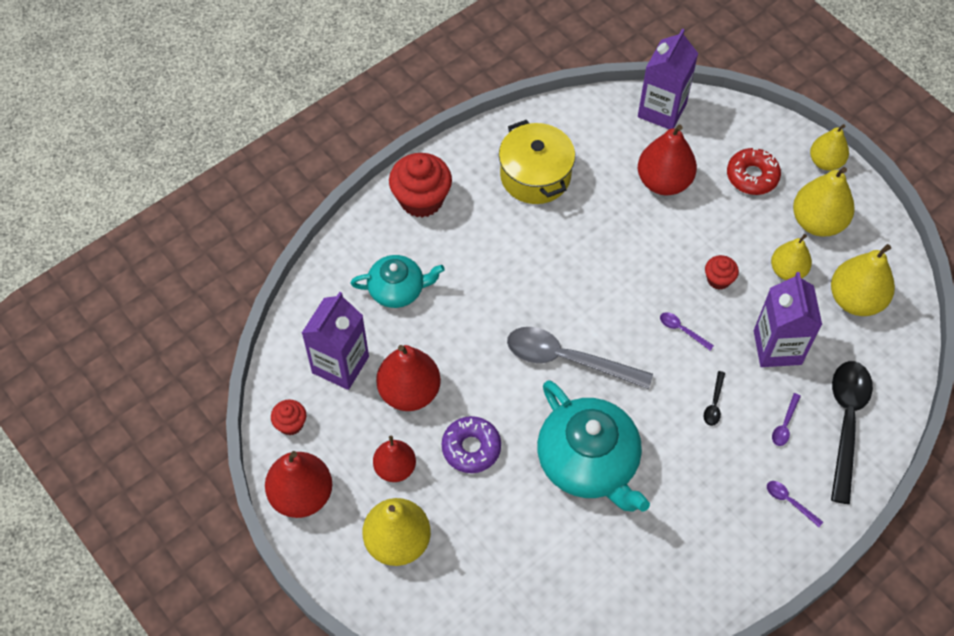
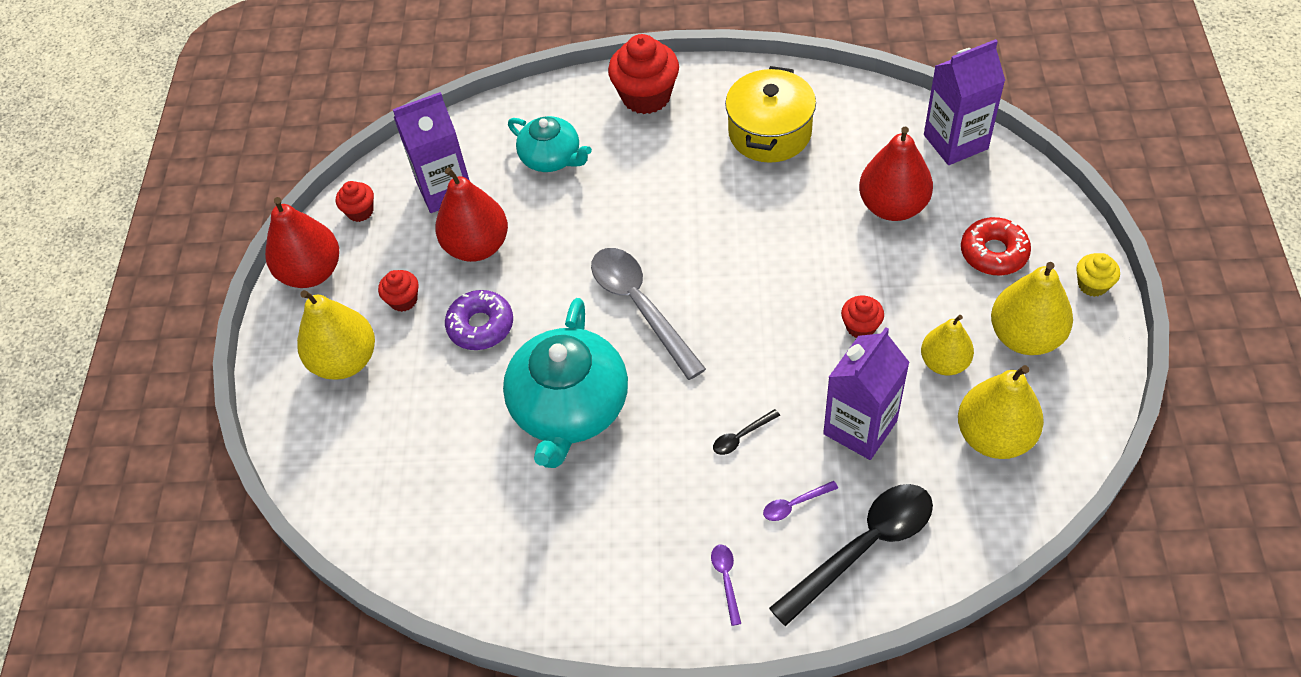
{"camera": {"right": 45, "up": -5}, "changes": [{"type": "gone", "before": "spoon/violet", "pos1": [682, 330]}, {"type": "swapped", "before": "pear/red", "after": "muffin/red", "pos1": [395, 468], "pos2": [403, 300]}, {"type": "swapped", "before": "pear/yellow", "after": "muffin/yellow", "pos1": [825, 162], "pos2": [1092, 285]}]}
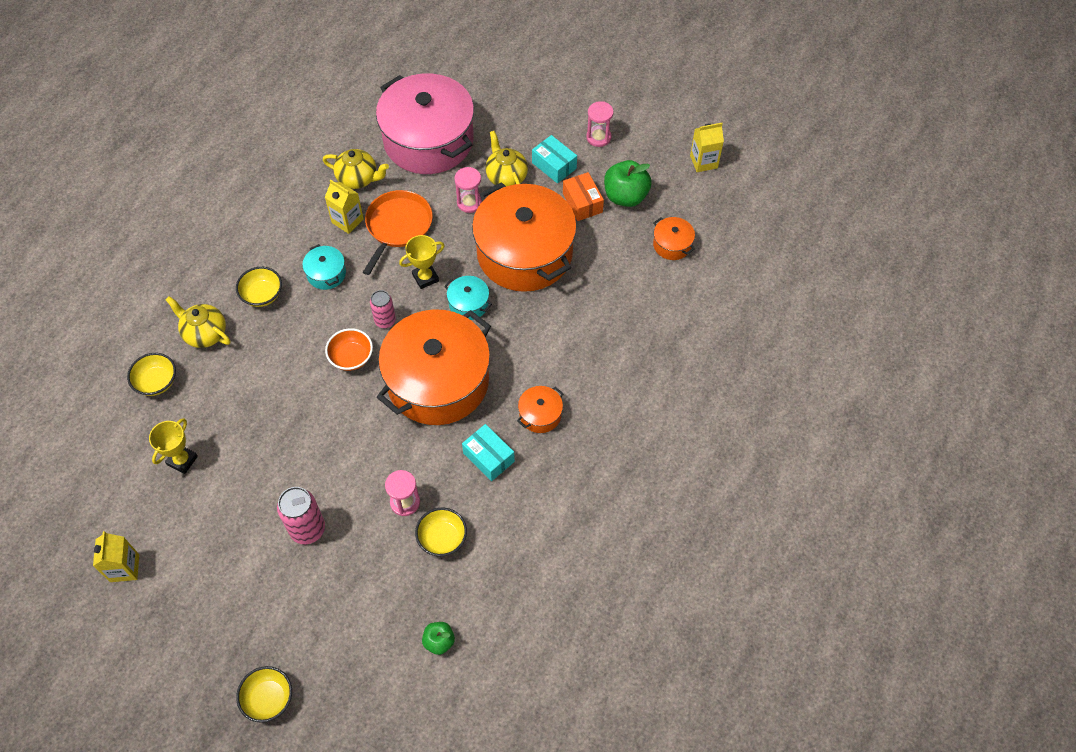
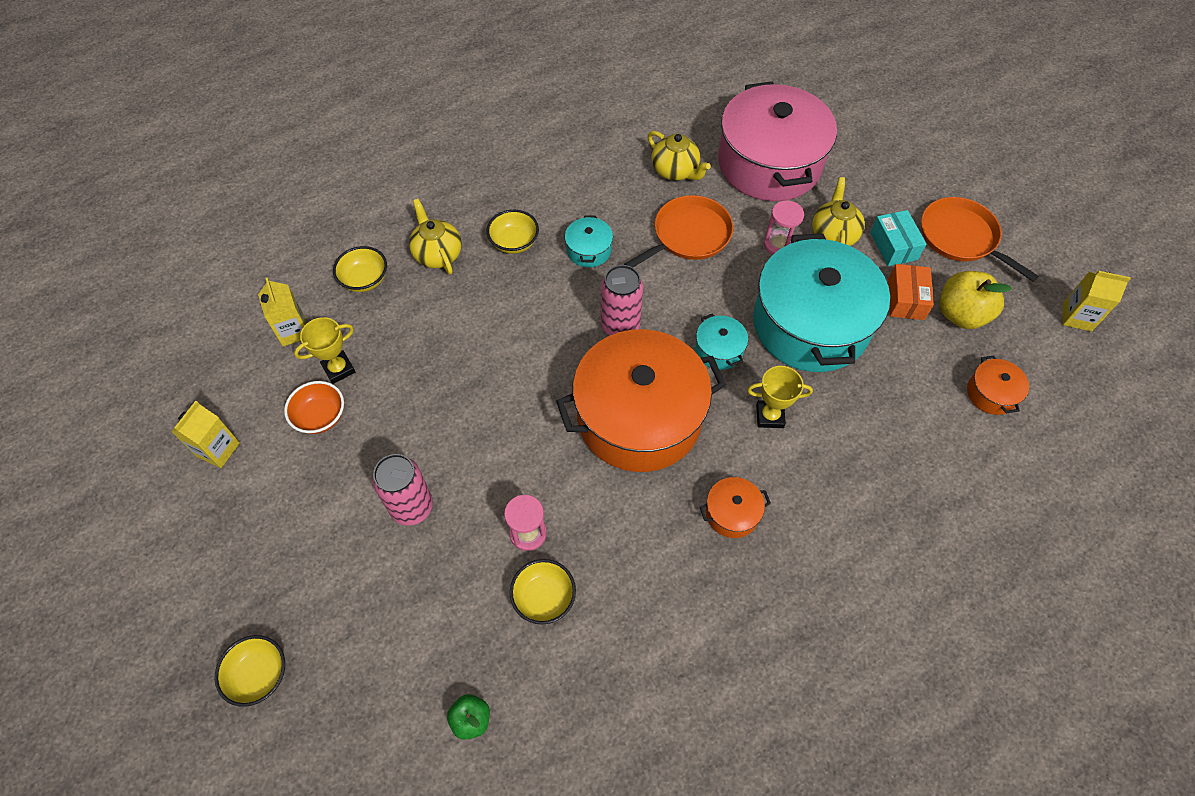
{"camera": {"right": 30, "up": 0}, "changes": [{"type": "gone", "before": "box/aqua", "pos1": [488, 457]}, {"type": "shifted", "before": "carton/yellow", "pos1": [347, 221], "pos2": [293, 331]}, {"type": "shifted", "before": "serving bowl/orange-coloured", "pos1": [351, 357], "pos2": [320, 417]}, {"type": "shifted", "before": "trophy/yellow", "pos1": [425, 278], "pos2": [770, 416]}, {"type": "swapped", "before": "hourglass/pink", "after": "frying pan/orange-coloured", "pos1": [598, 137], "pos2": [961, 237]}, {"type": "repainted", "before": "cooking pot/orange-coloured", "after": "cooking pot/aqua", "pos1": [524, 253], "pos2": [810, 324]}, {"type": "repainted", "before": "apple fruit/leaf-green", "after": "apple fruit/yellow", "pos1": [625, 196], "pos2": [961, 314]}, {"type": "scaled", "before": "can/pink", "pos1": [385, 321], "pos2": [620, 326], "scale": 1.54}]}
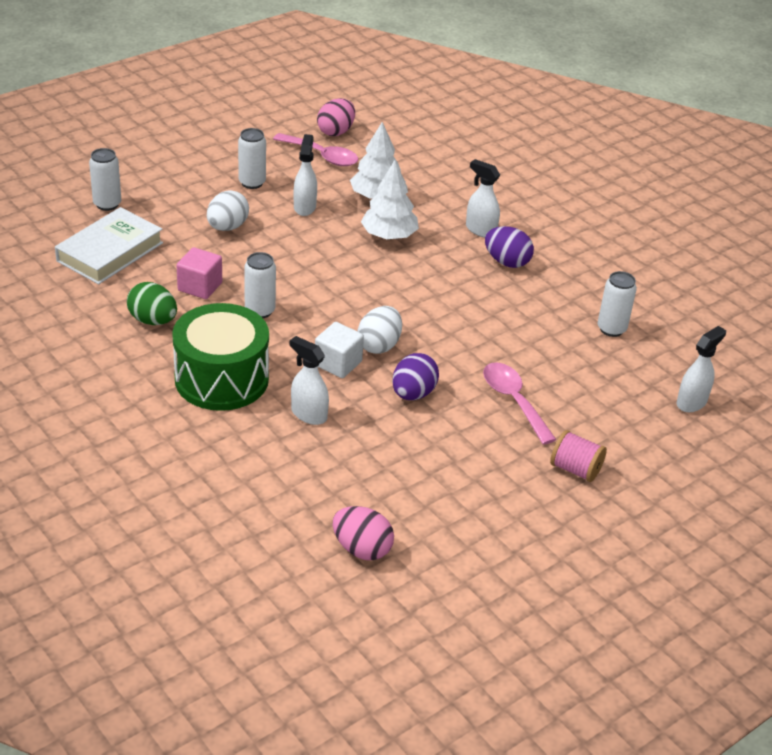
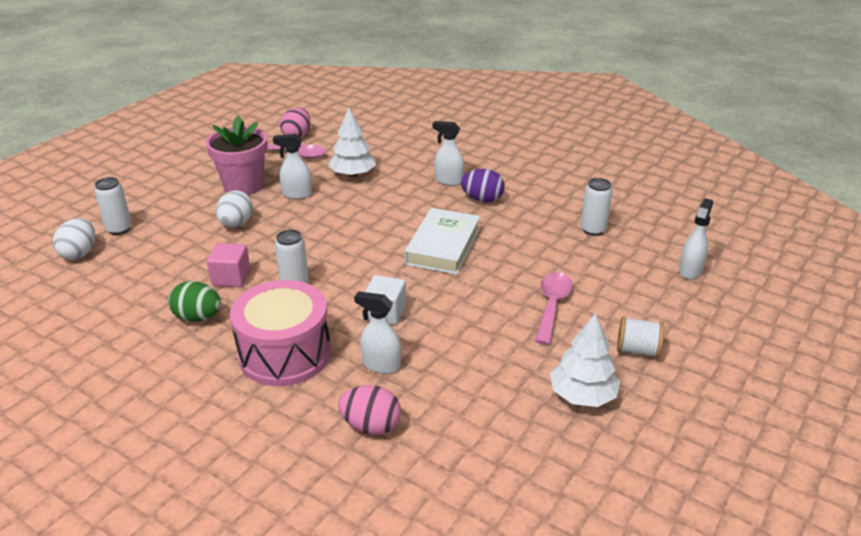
{"camera": {"right": -15, "up": -5}, "changes": [{"type": "gone", "before": "egg shape/violet", "pos1": [413, 394]}, {"type": "shifted", "before": "book/snow-white", "pos1": [110, 252], "pos2": [443, 246]}, {"type": "shifted", "before": "egg shape/pink", "pos1": [362, 549], "pos2": [371, 426]}, {"type": "shifted", "before": "egg shape/snow-white", "pos1": [379, 345], "pos2": [79, 253]}, {"type": "shifted", "before": "tree/snow-white", "pos1": [389, 235], "pos2": [582, 395]}, {"type": "swapped", "before": "can/snow-white", "after": "flower pot/pink", "pos1": [252, 183], "pos2": [243, 186]}, {"type": "repainted", "before": "toy drum/leaf-green", "after": "toy drum/pink", "pos1": [221, 379], "pos2": [285, 354]}, {"type": "repainted", "before": "bobbin/pink", "after": "bobbin/snow-white", "pos1": [575, 469], "pos2": [637, 350]}, {"type": "rotated", "before": "spray cleaner/snow-white", "pos1": [304, 207], "pos2": [297, 194], "turn": -75}, {"type": "rotated", "before": "spoon/pink", "pos1": [514, 401], "pos2": [552, 306], "turn": 60}]}
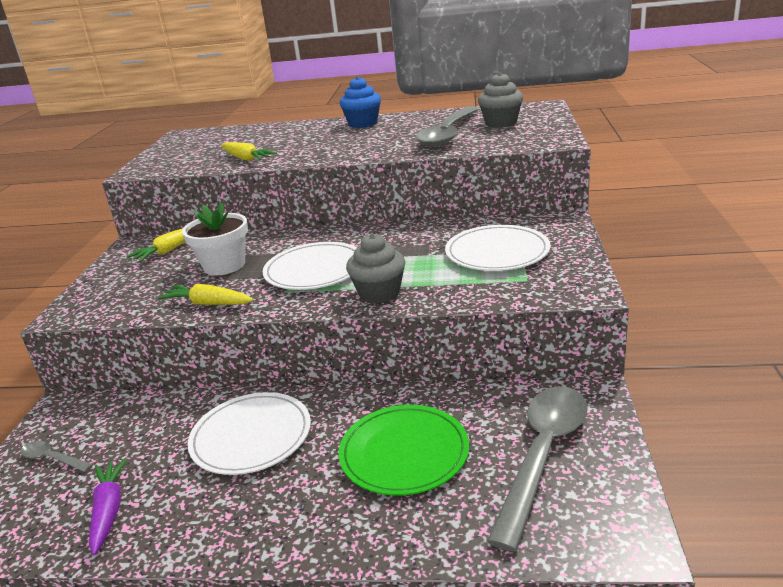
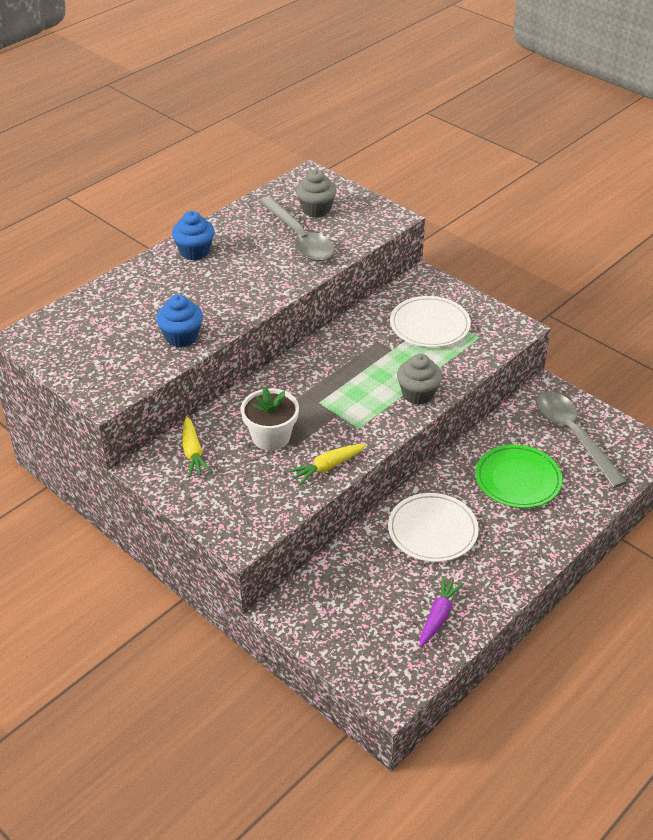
{"camera": {"right": -55, "up": 15}, "changes": [{"type": "gone", "before": "spoon/grey", "pos1": [52, 458]}, {"type": "gone", "before": "flat dish/snow-white", "pos1": [315, 270]}, {"type": "swapped", "before": "root vegetable/yellow", "after": "muffin/cobalt", "pos1": [246, 159], "pos2": [181, 337]}, {"type": "rotated", "before": "root vegetable/violet", "pos1": [109, 511], "pos2": [438, 616], "turn": 90}]}
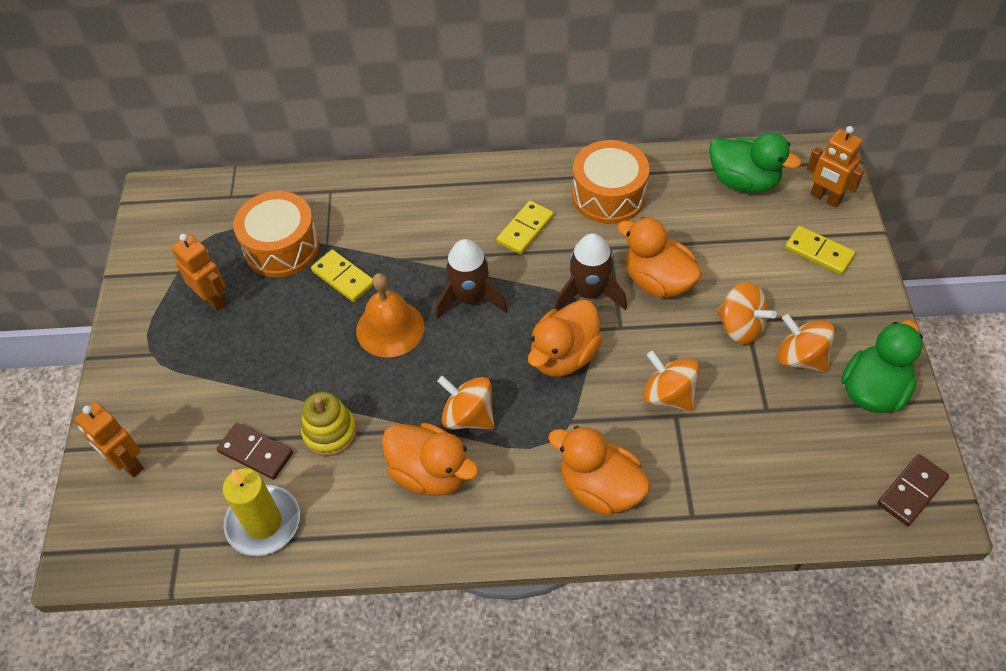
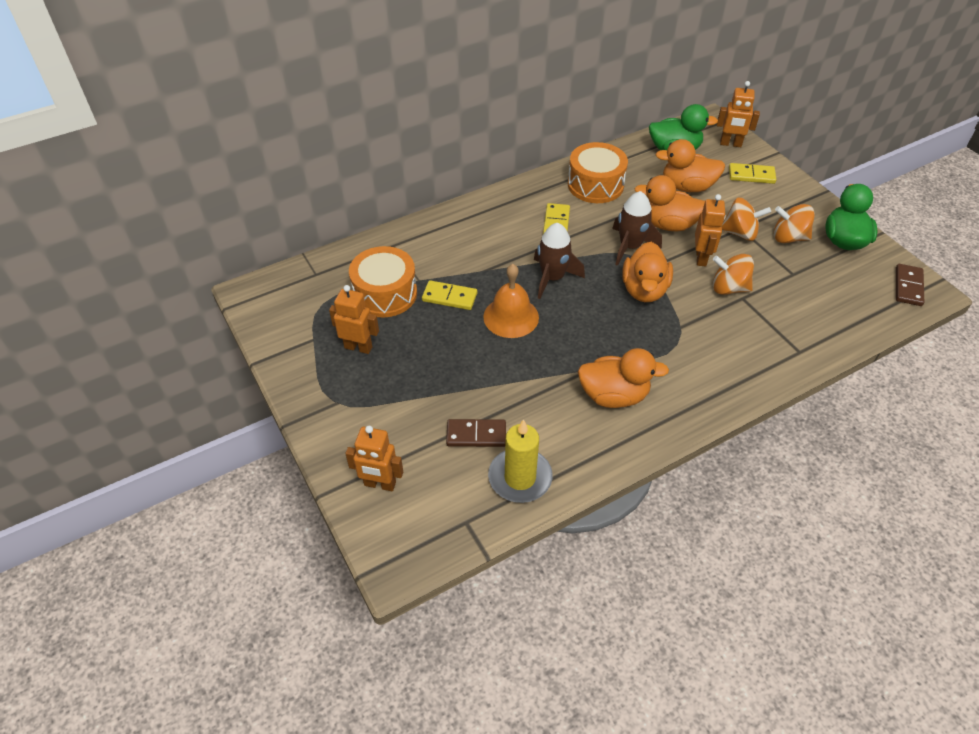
{"camera": {"right": -30, "up": -5}, "changes": [{"type": "gone", "before": "stacking toy/yellow", "pos1": [330, 432]}, {"type": "gone", "before": "toy top/orange-coloured", "pos1": [468, 416]}, {"type": "new", "after": "toy robot/orange-coloured", "pos2": [701, 258]}, {"type": "shifted", "before": "toy duck/orange-coloured", "pos1": [600, 488], "pos2": [687, 187]}]}
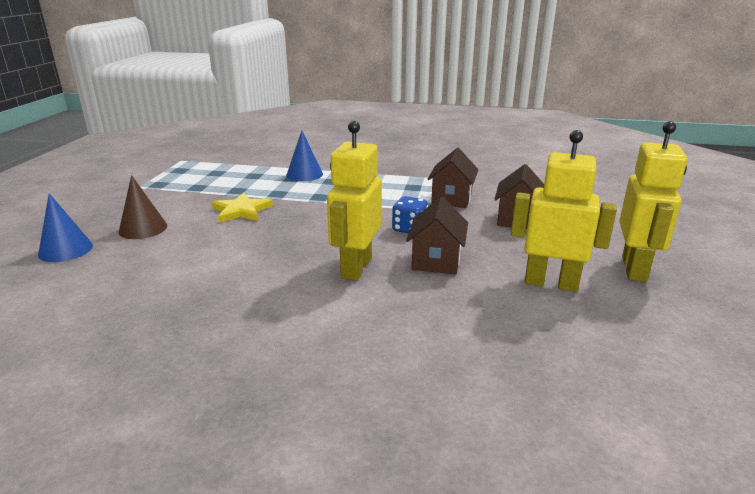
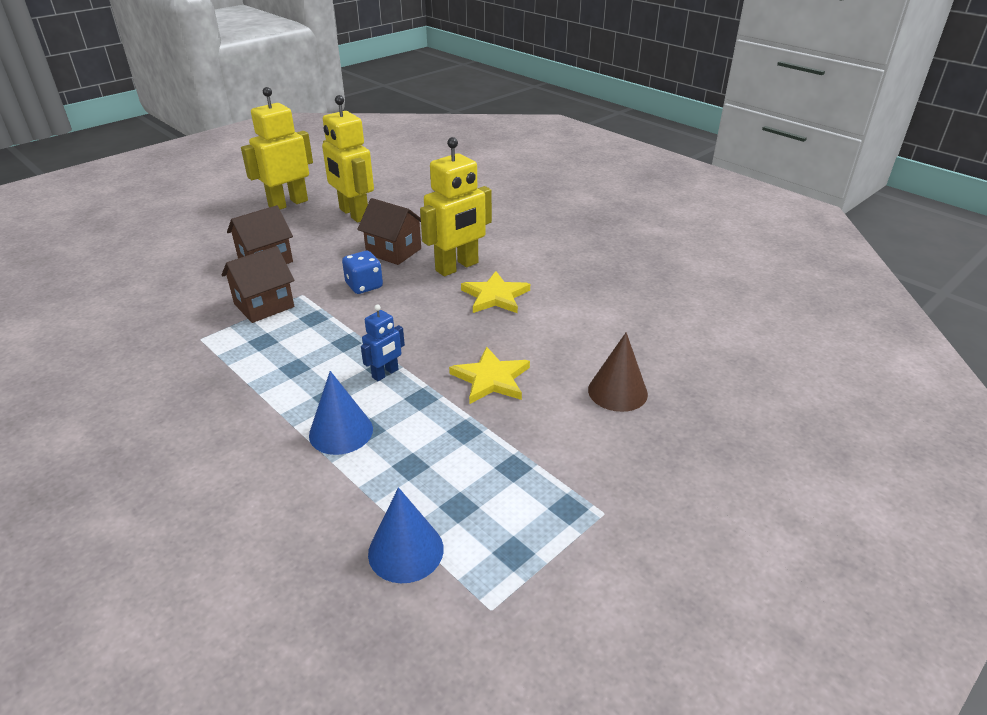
{"camera": {"right": -145, "up": 10}, "changes": [{"type": "new", "after": "toy robot/cobalt", "pos2": [385, 373]}, {"type": "new", "after": "five-pointed star/yellow", "pos2": [495, 296]}, {"type": "shifted", "before": "solid cone/cobalt", "pos1": [65, 250], "pos2": [406, 551]}, {"type": "rotated", "before": "toy house/brown", "pos1": [436, 261], "pos2": [394, 251], "turn": 75}]}
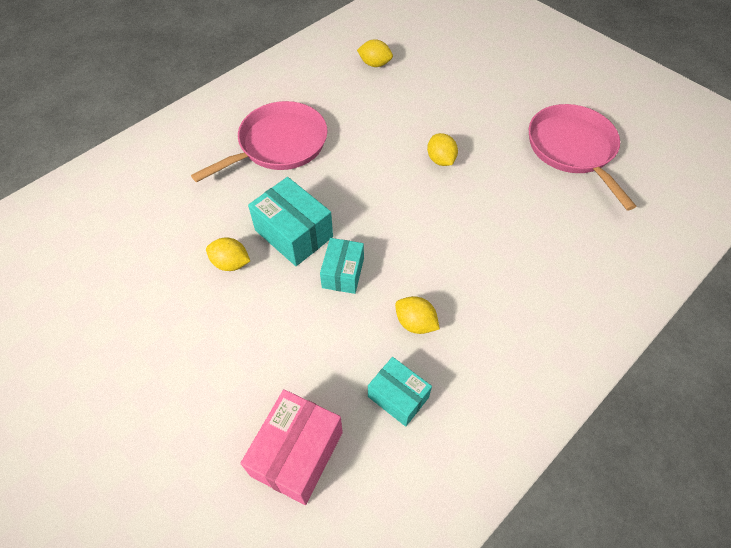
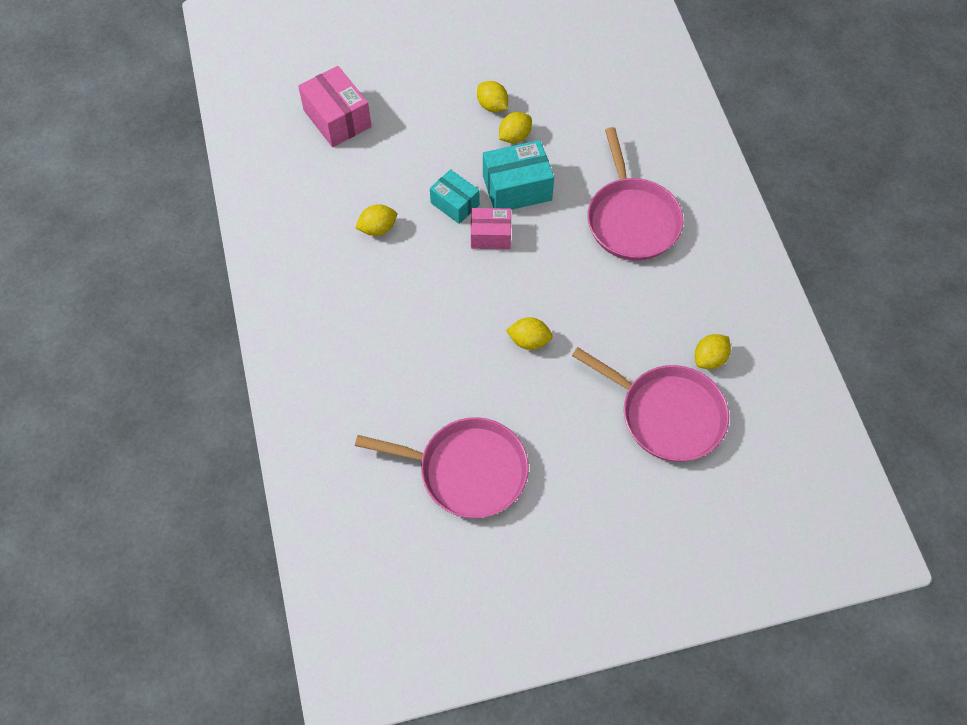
{"camera": {"right": 120, "up": 5}, "changes": [{"type": "gone", "before": "box/aqua", "pos1": [398, 397]}, {"type": "new", "after": "box/pink", "pos2": [490, 235]}, {"type": "new", "after": "toy lemon/yellow", "pos2": [492, 106]}, {"type": "new", "after": "frying pan/pink", "pos2": [667, 414]}]}
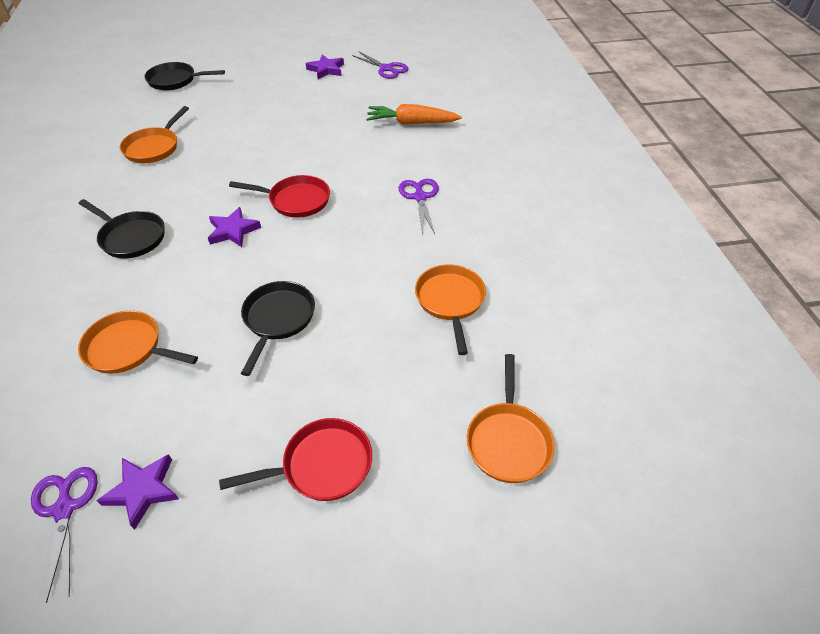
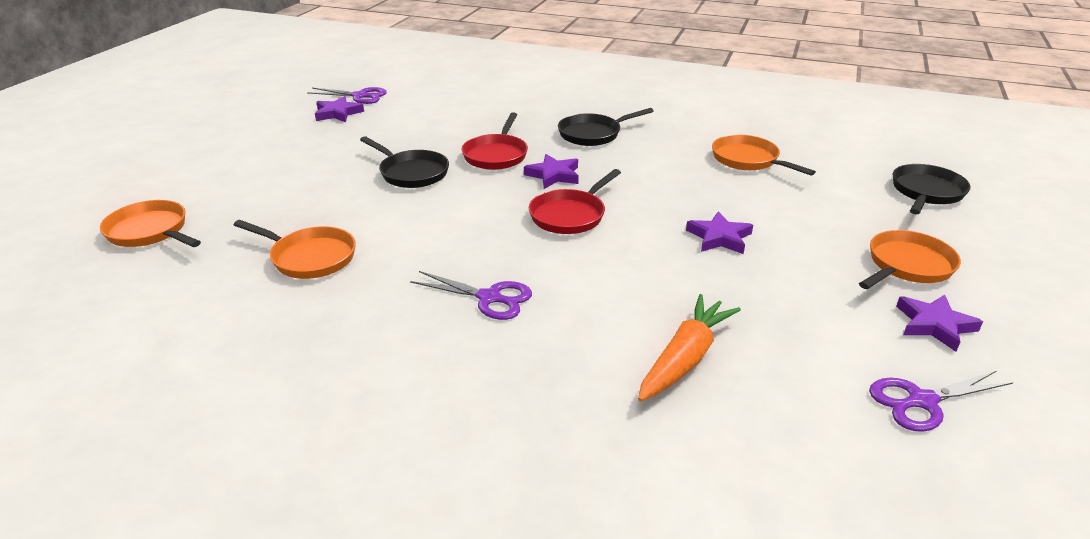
{"camera": {"right": 120, "up": -15}, "changes": [{"type": "new", "after": "five-pointed star/violet", "pos2": [719, 237]}, {"type": "shifted", "before": "frying pan/orange-coloured", "pos1": [128, 348], "pos2": [907, 266]}, {"type": "shifted", "before": "frying pan/red", "pos1": [322, 465], "pos2": [496, 155]}]}
